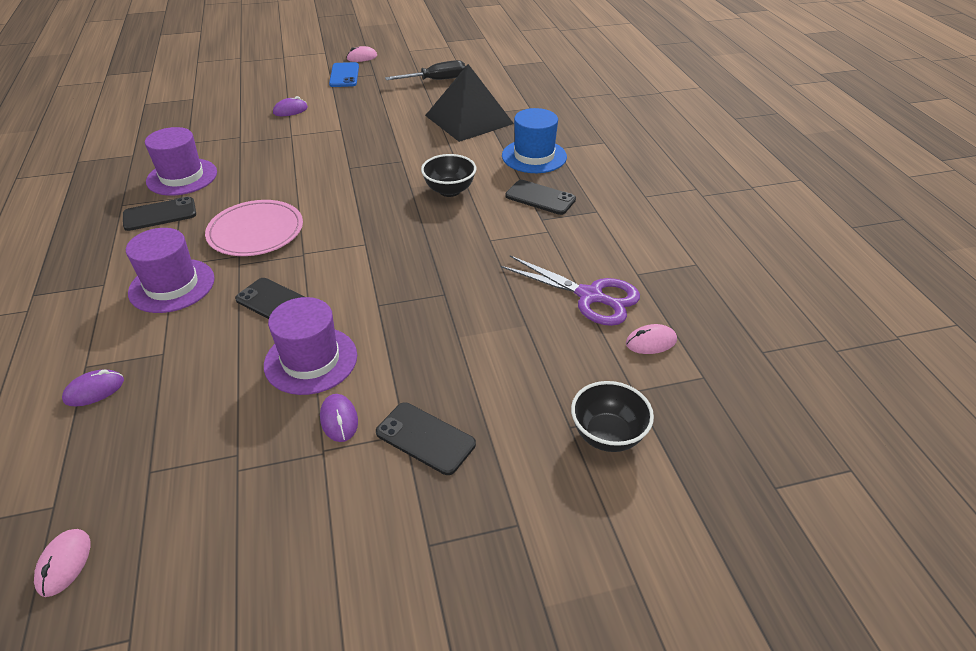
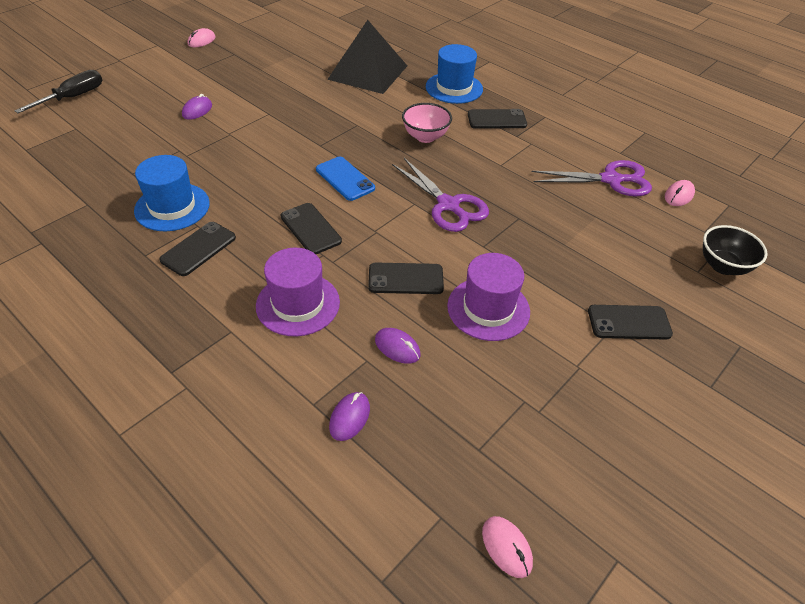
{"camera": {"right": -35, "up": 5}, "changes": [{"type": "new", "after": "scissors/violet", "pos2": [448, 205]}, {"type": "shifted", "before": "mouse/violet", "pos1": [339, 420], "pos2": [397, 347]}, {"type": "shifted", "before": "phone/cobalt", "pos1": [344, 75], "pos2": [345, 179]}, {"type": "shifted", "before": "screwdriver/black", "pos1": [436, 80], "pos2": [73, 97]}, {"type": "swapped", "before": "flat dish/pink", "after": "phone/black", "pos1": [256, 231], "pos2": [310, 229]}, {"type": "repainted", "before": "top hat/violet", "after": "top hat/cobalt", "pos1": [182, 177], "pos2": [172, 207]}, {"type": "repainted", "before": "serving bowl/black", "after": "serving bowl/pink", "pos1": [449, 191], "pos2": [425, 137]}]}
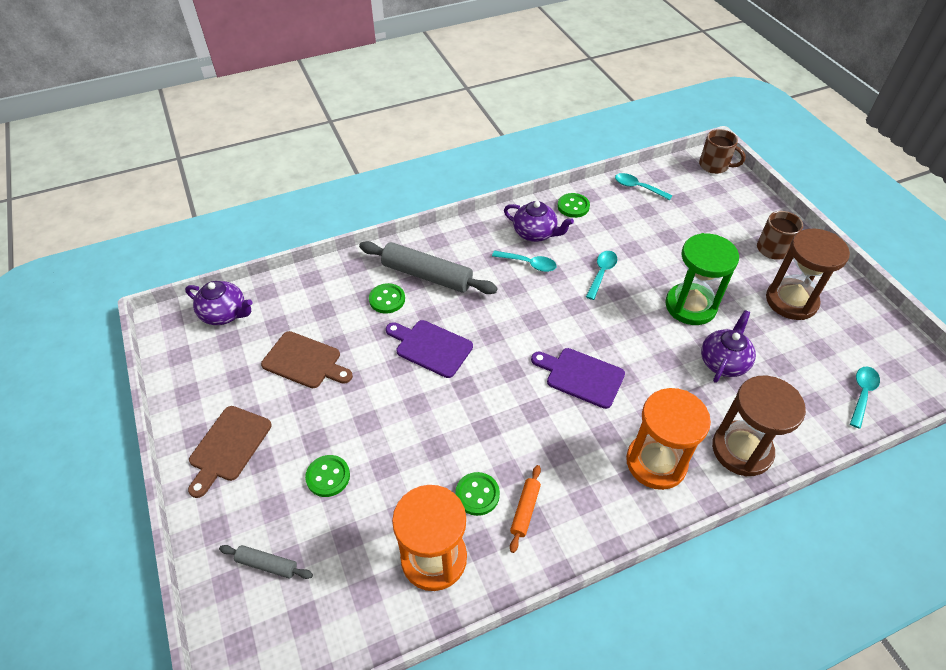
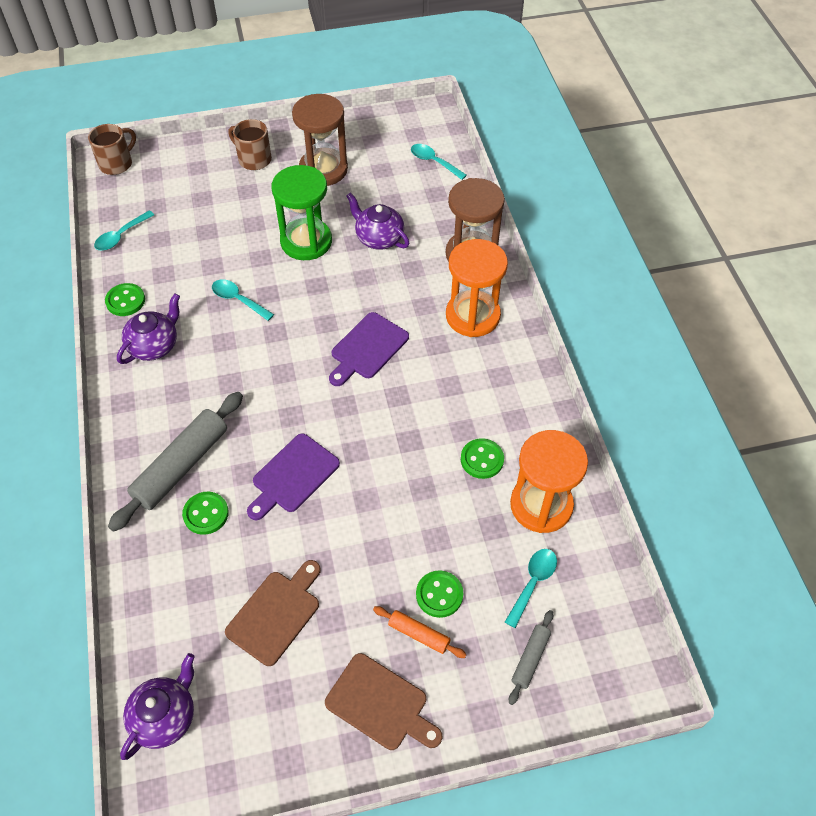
{"camera": {"right": -80, "up": 5}, "changes": [{"type": "shifted", "before": "spoon/aqua", "pos1": [528, 264], "pos2": [533, 583]}, {"type": "shifted", "before": "pastry roller/orange-coloured", "pos1": [525, 510], "pos2": [419, 634]}]}
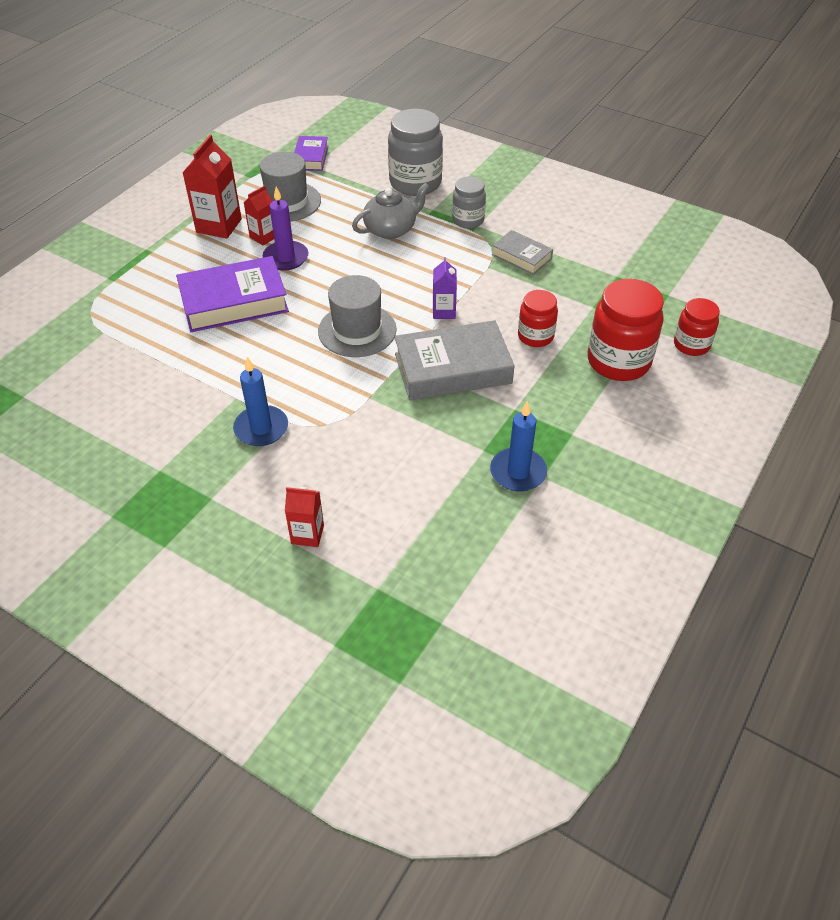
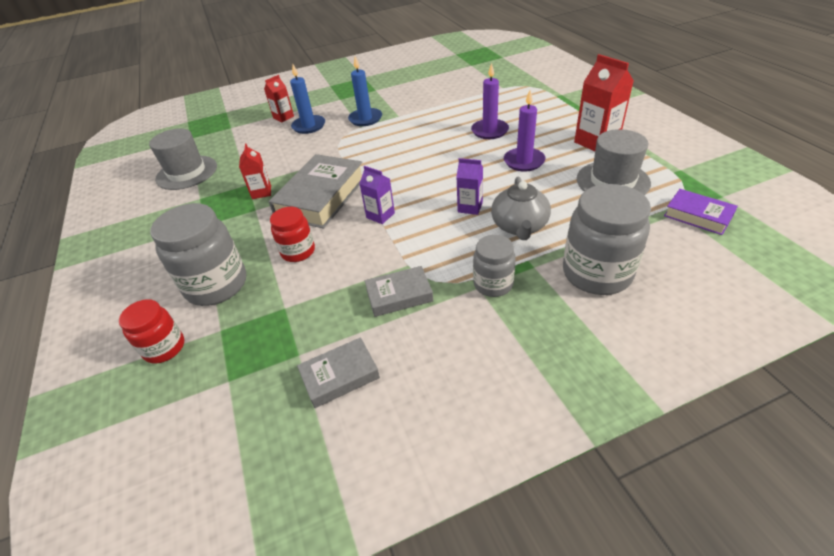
{"camera": {"right": 130, "up": -5}, "changes": [{"type": "new", "after": "book/grey", "pos2": [340, 376]}, {"type": "new", "after": "carton/violet", "pos2": [470, 207]}, {"type": "shifted", "before": "carton/red", "pos1": [264, 237], "pos2": [261, 192]}, {"type": "shifted", "before": "top hat/grey", "pos1": [357, 330], "pos2": [187, 172]}, {"type": "shifted", "before": "pillar candle/cobalt", "pos1": [518, 472], "pos2": [309, 126]}, {"type": "swapped", "before": "book/violet", "after": "pillar candle/violet", "pos1": [234, 302], "pos2": [489, 131]}, {"type": "repainted", "before": "preserve jar/red", "after": "preserve jar/grey", "pos1": [618, 361], "pos2": [216, 285]}]}
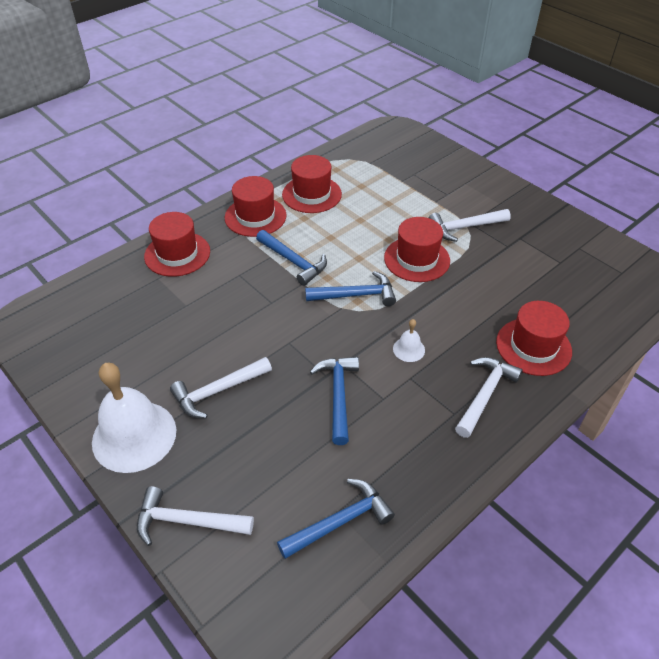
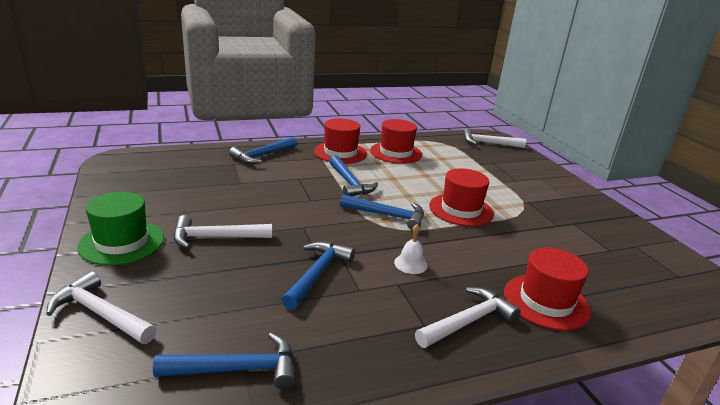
{"camera": {"right": 20, "up": -20}, "changes": [{"type": "shifted", "before": "claw hammer/snow-white", "pos1": [464, 227], "pos2": [488, 143]}, {"type": "swapped", "before": "school bell/snow-white", "after": "top hat/leaf-green", "pos1": [134, 436], "pos2": [122, 242]}, {"type": "swapped", "before": "top hat/red", "after": "claw hammer/cobalt", "pos1": [177, 254], "pos2": [262, 156]}]}
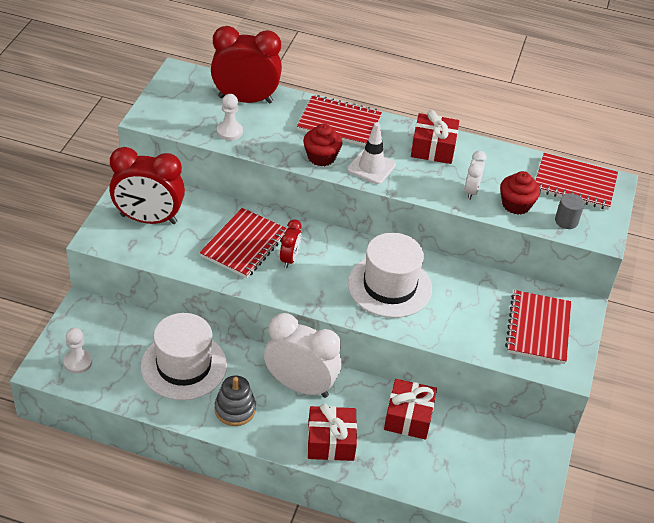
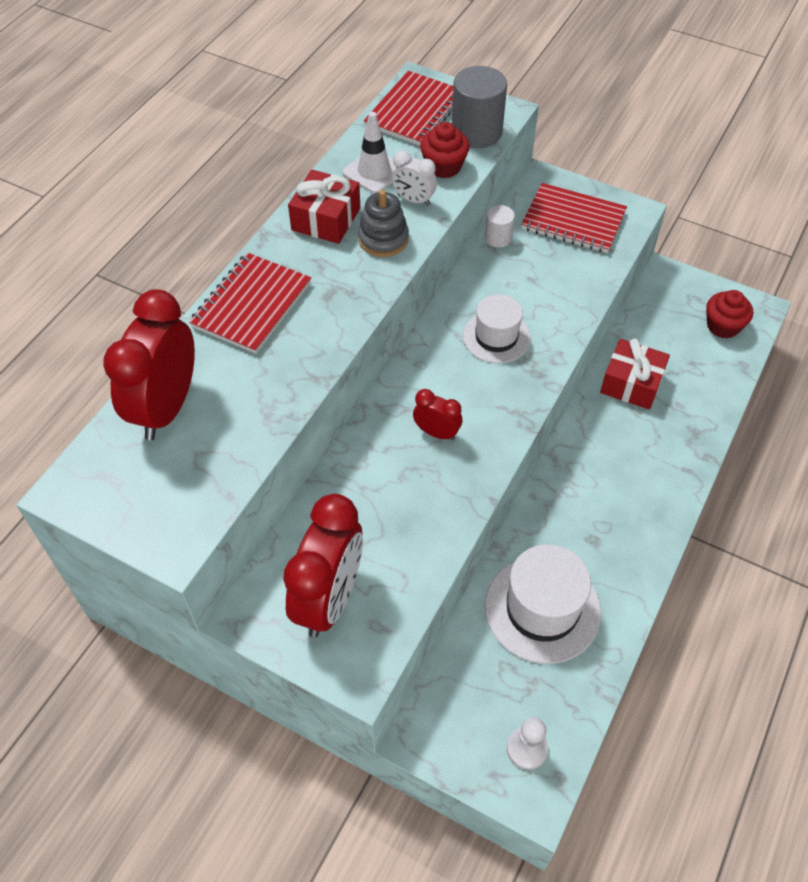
{"camera": {"right": -75, "up": 10}, "changes": [{"type": "gone", "before": "notebook/red", "pos1": [244, 245]}, {"type": "gone", "before": "game pawn/snow-white", "pos1": [229, 131]}, {"type": "gone", "before": "alarm clock/snow-white", "pos1": [300, 386]}, {"type": "gone", "before": "present/red", "pos1": [331, 441]}, {"type": "new", "after": "solid cylinder/snow-white", "pos2": [498, 238]}, {"type": "shifted", "before": "stacking toy/grey", "pos1": [235, 409], "pos2": [383, 239]}, {"type": "shifted", "before": "muffin/red", "pos1": [321, 157], "pos2": [723, 326]}, {"type": "shifted", "before": "traffic cone/snow-white", "pos1": [371, 167], "pos2": [374, 172]}, {"type": "scaled", "before": "top hat/snow-white", "pos1": [389, 286], "pos2": [496, 337], "scale": 0.64}, {"type": "scaled", "before": "solid cylinder/grey", "pos1": [566, 221], "pos2": [476, 132], "scale": 1.85}]}
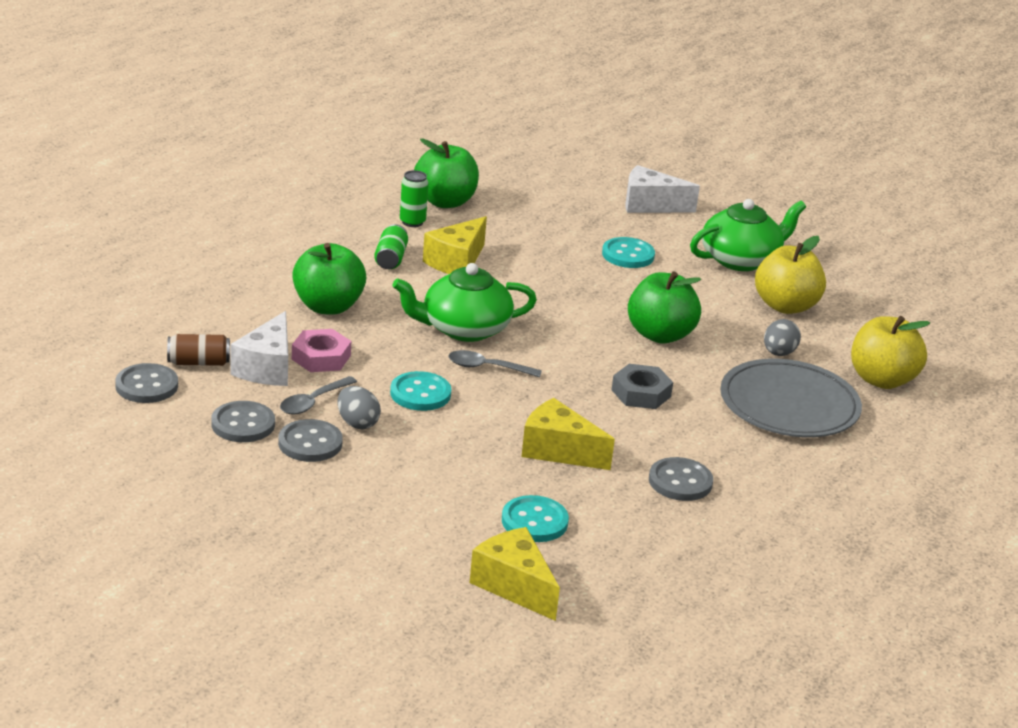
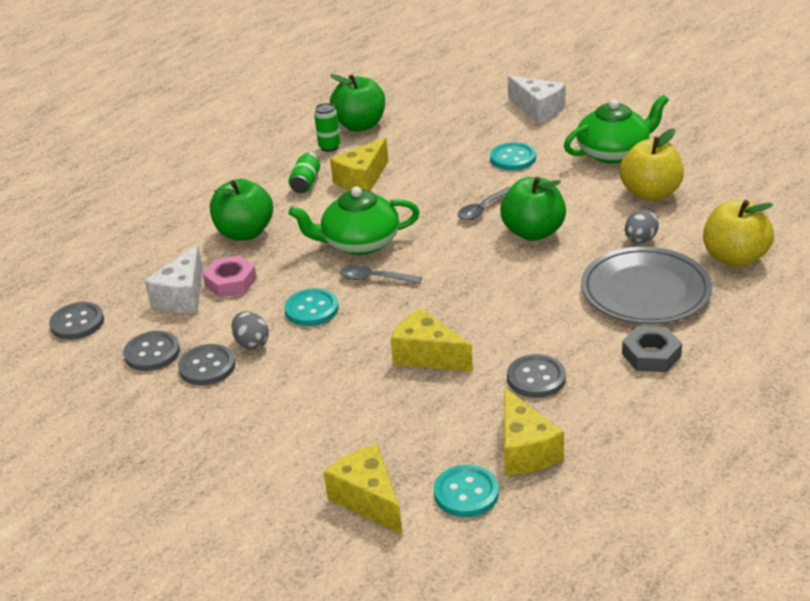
{"camera": {"right": 10, "up": 5}, "changes": [{"type": "gone", "before": "can/brown", "pos1": [198, 362]}, {"type": "new", "after": "cheese/yellow", "pos2": [525, 450]}, {"type": "shifted", "before": "spoon/grey", "pos1": [313, 402], "pos2": [482, 209]}, {"type": "shifted", "before": "shirt button/aqua", "pos1": [534, 521], "pos2": [466, 493]}, {"type": "shifted", "before": "nut/grey", "pos1": [641, 393], "pos2": [651, 355]}, {"type": "rotated", "before": "cheese/snow-white", "pos1": [650, 205], "pos2": [538, 109], "turn": -150}]}
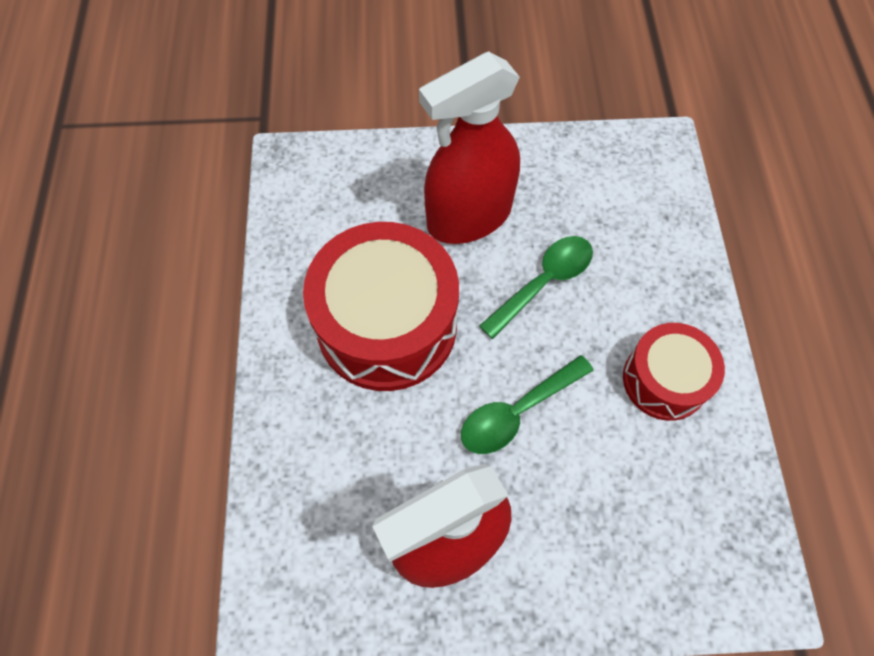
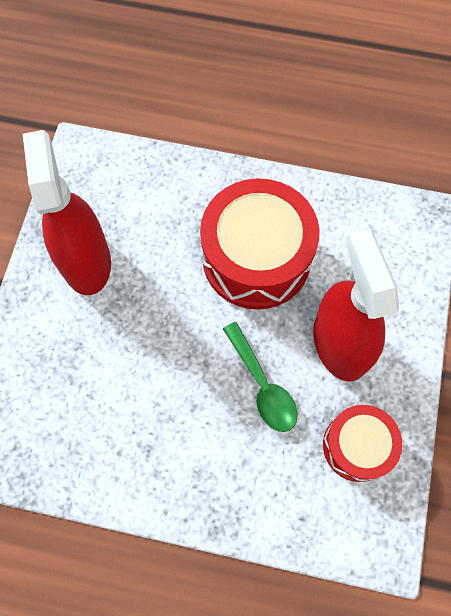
{"camera": {"right": 105, "up": 5}, "changes": [{"type": "gone", "before": "spoon/leaf-green", "pos1": [517, 412]}, {"type": "shifted", "before": "toy drum/red", "pos1": [664, 380], "pos2": [357, 446]}]}
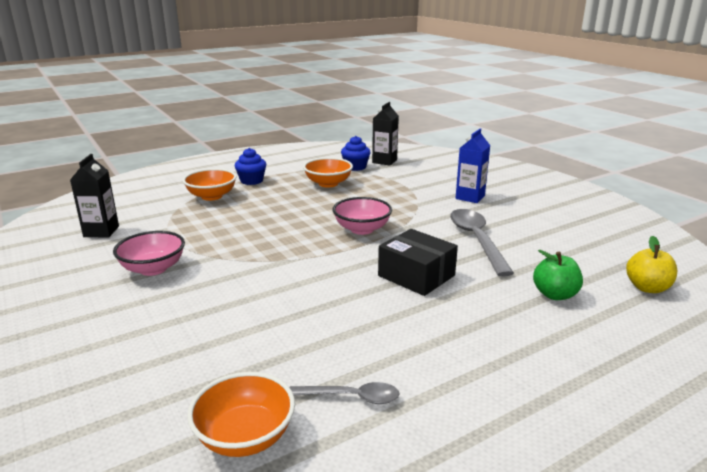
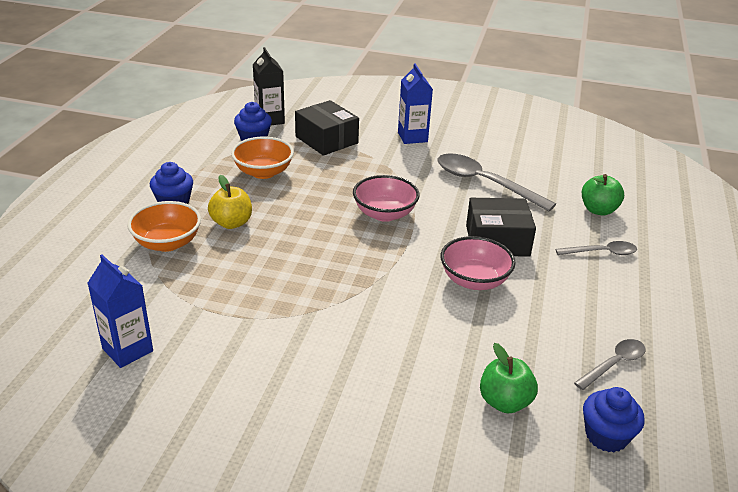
{"camera": {"right": -45, "up": 10}, "changes": [{"type": "new", "after": "box/black", "pos2": [326, 140]}, {"type": "new", "after": "apple fruit/leaf-green", "pos2": [504, 402]}, {"type": "new", "after": "spoon/grey", "pos2": [601, 253]}, {"type": "shifted", "before": "serving bowl/pink", "pos1": [153, 269], "pos2": [474, 280]}, {"type": "shifted", "before": "apple fruit/yellow", "pos1": [647, 288], "pos2": [231, 223]}, {"type": "swapped", "before": "serving bowl/orange-coloured", "after": "muffin/cobalt", "pos1": [245, 437], "pos2": [606, 436]}, {"type": "repainted", "before": "carton/black", "after": "carton/cobalt", "pos1": [101, 231], "pos2": [127, 350]}]}
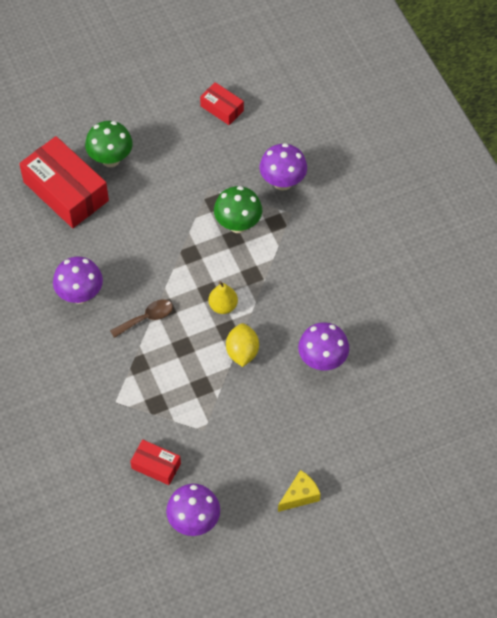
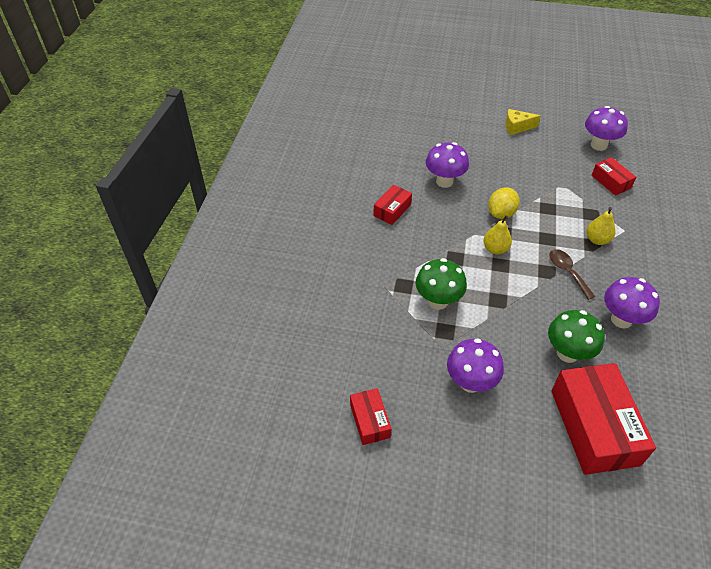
{"camera": {"right": -145, "up": -10}, "changes": [{"type": "new", "after": "box/red", "pos2": [392, 210]}, {"type": "new", "after": "pear/yellow", "pos2": [597, 240]}, {"type": "shifted", "before": "fungus/leaf-green", "pos1": [110, 159], "pos2": [567, 353]}, {"type": "shifted", "before": "fungus/violet", "pos1": [282, 182], "pos2": [470, 382]}, {"type": "rotated", "before": "spoon/brown", "pos1": [146, 318], "pos2": [567, 272], "turn": 60}]}
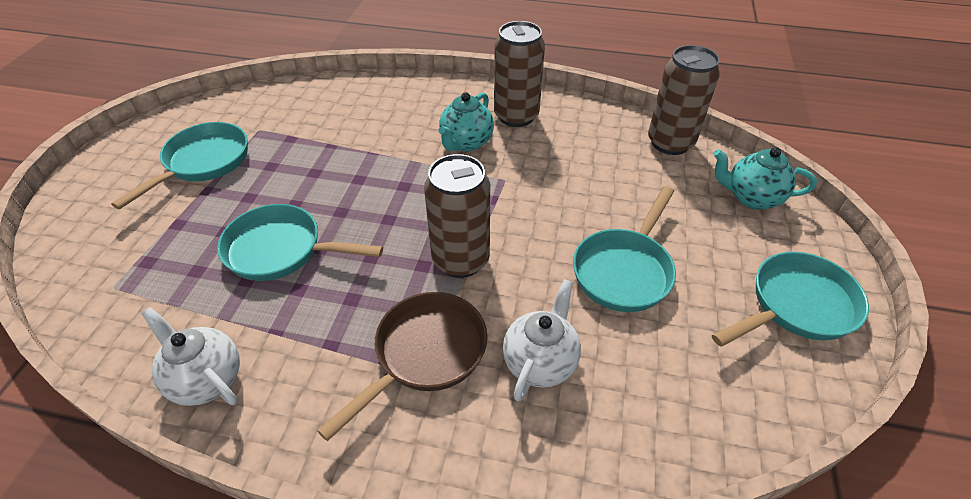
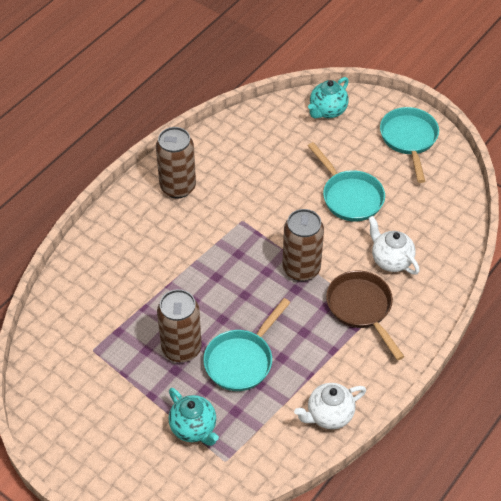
{"camera": {"right": -65, "up": 5}, "changes": [{"type": "gone", "before": "frying pan/aqua", "pos1": [203, 163]}, {"type": "shifted", "before": "tea pot/aqua", "pos1": [466, 143], "pos2": [194, 428]}, {"type": "shifted", "before": "can/brown", "pos1": [670, 143], "pos2": [181, 348]}]}
